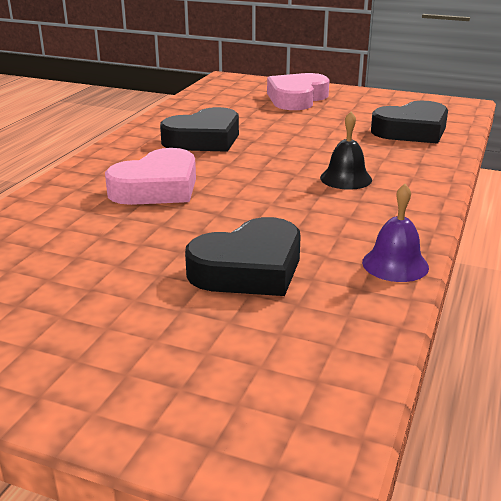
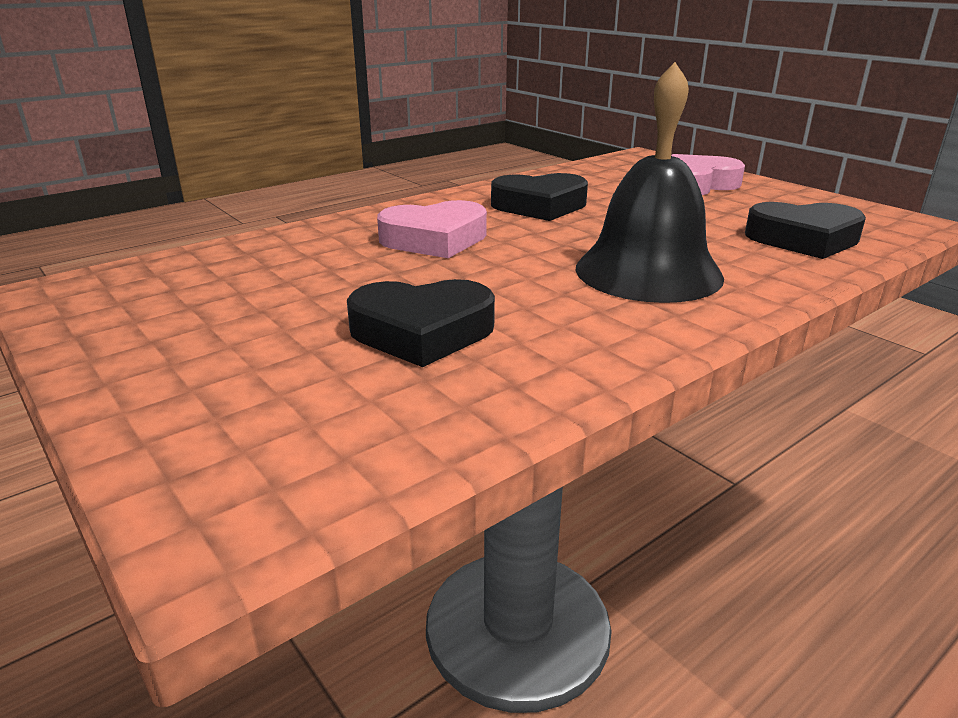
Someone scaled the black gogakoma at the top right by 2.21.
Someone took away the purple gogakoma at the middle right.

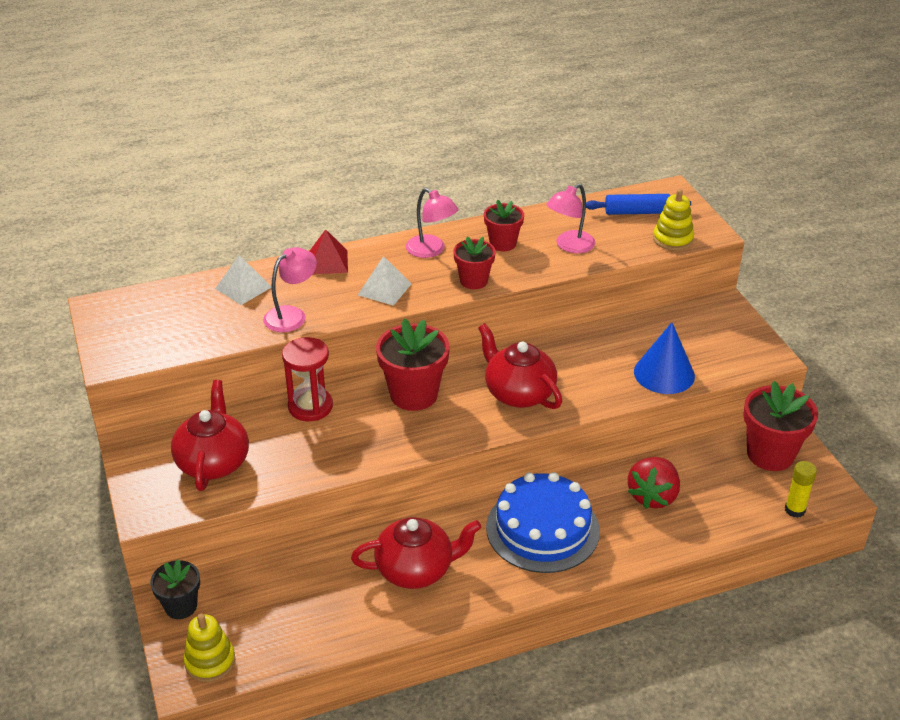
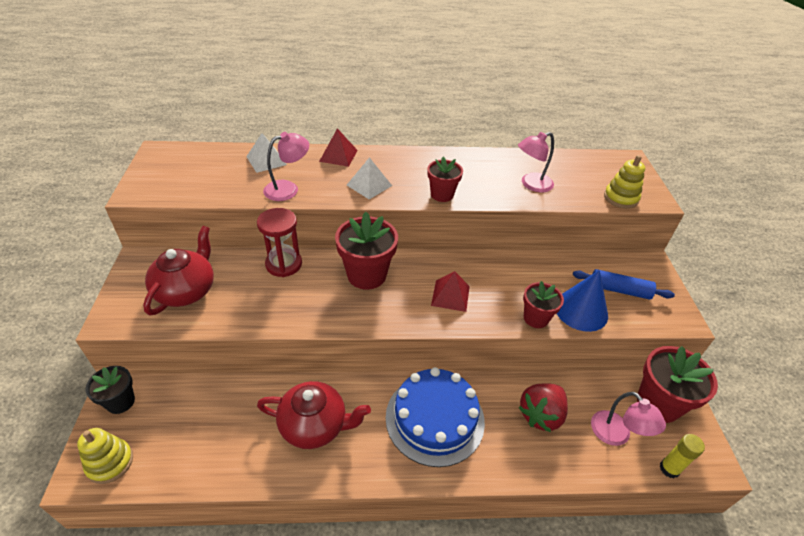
Someone carried the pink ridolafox (no. 2 from left in the first image) from the top centre to the bottom right.
Someone swapped the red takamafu (no. 3 from left) at the centre for the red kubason (no. 2 from left) at the centre.
Someone carried the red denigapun (no. 3 from left) from the top centre to the middle right.
Someone carried the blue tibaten from the top right to the middle right.

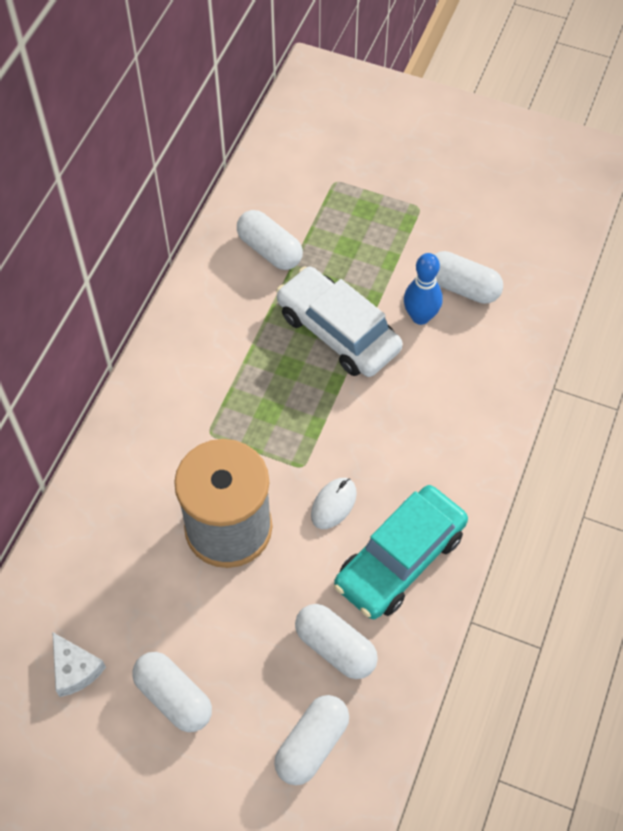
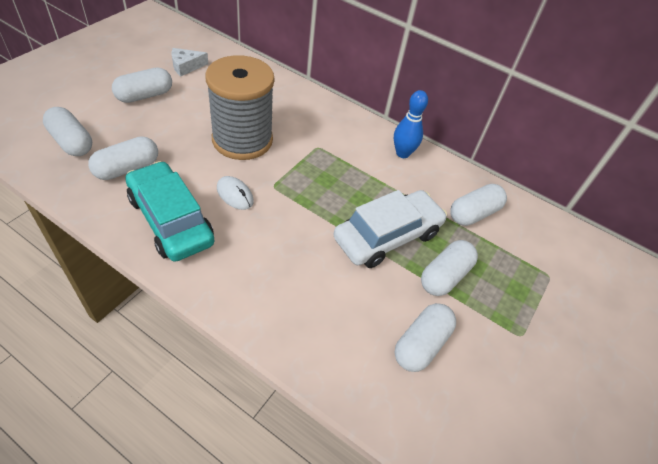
Someone carried the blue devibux from the middle right to the top centre.
Someone put down the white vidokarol (no. 5 from left) at the middle right.

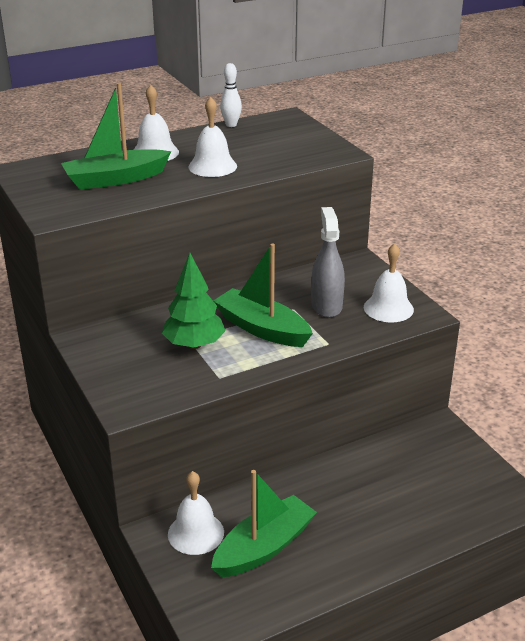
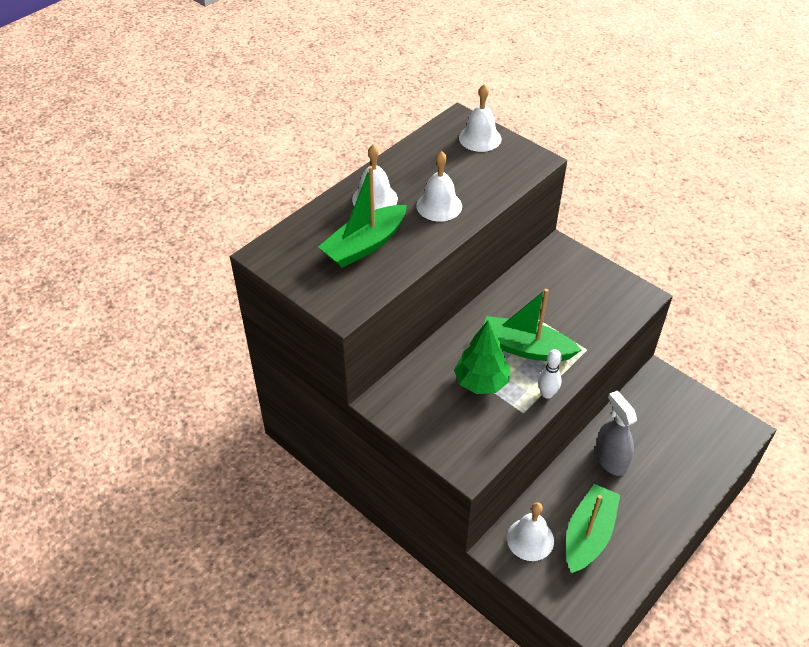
Someone carried the white devibux from the top centre to the middle right.
Someone carried the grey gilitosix from the centre to the bottom right.
Someone carried the white gogakoma (no. 4 from left in the first image) from the middle right to the top centre.

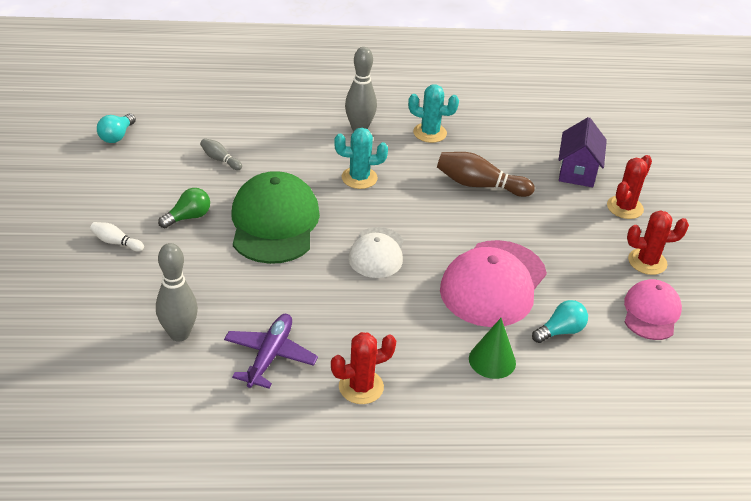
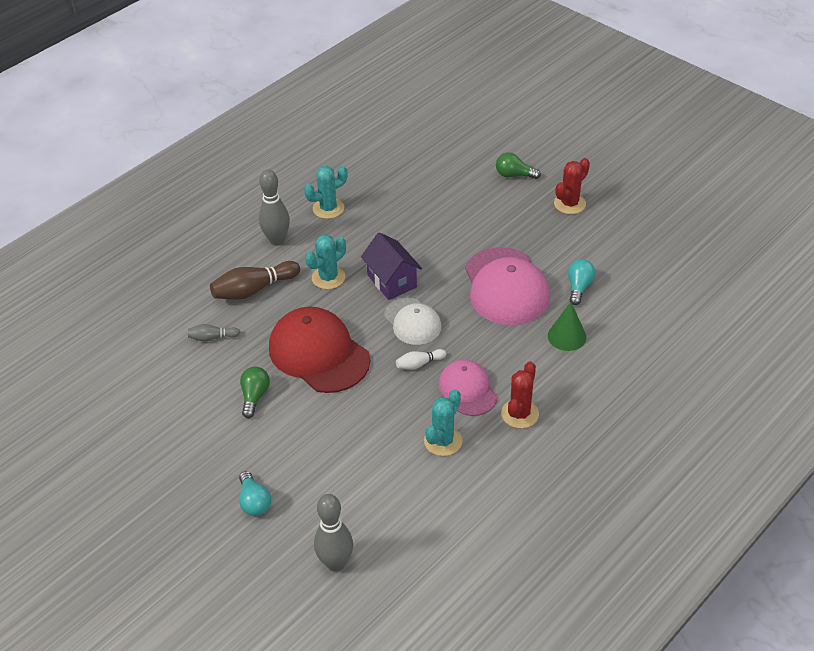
Someone carried the white devibux from the middle left to the centre.
Someone carried the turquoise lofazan (no. 1 from left) from the top left to the bottom left.
Someone carried the grey devibux (no. 1 from left in the first image) from the middle left to the bottom centre.
Someone swapped the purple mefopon at the bottom centre for the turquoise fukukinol (no. 3 from left) at the centre.
Someone repainted the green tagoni at the centre, which became the red tagoni at the centre.
Someone carried the brown devibux from the centre to the middle left.
Someone carried the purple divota from the top right to the centre.
Someone swapped the red fukukinol (no. 2 from left) at the middle right for the green lofazan (no. 2 from left) at the top centre.
Someone carried the pink tagoni (no. 2 from left in the first image) from the middle right to the centre.

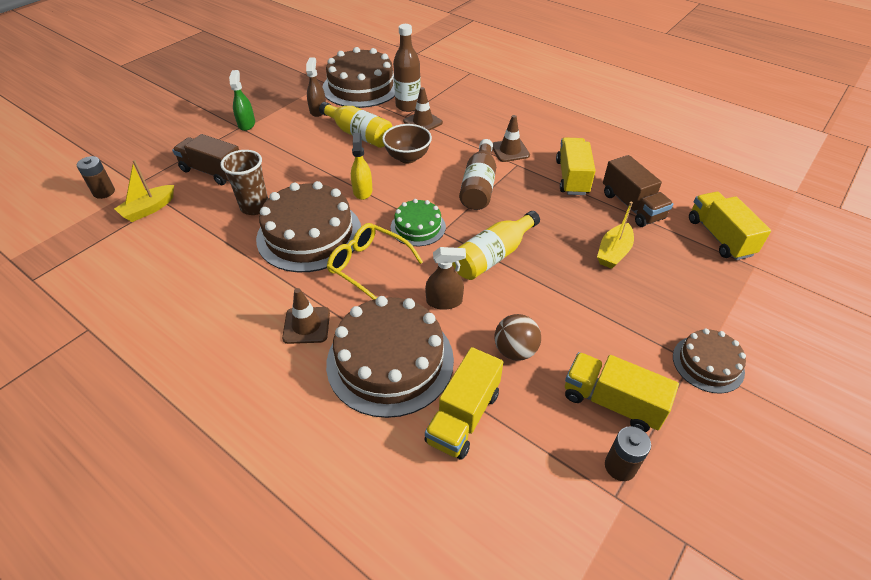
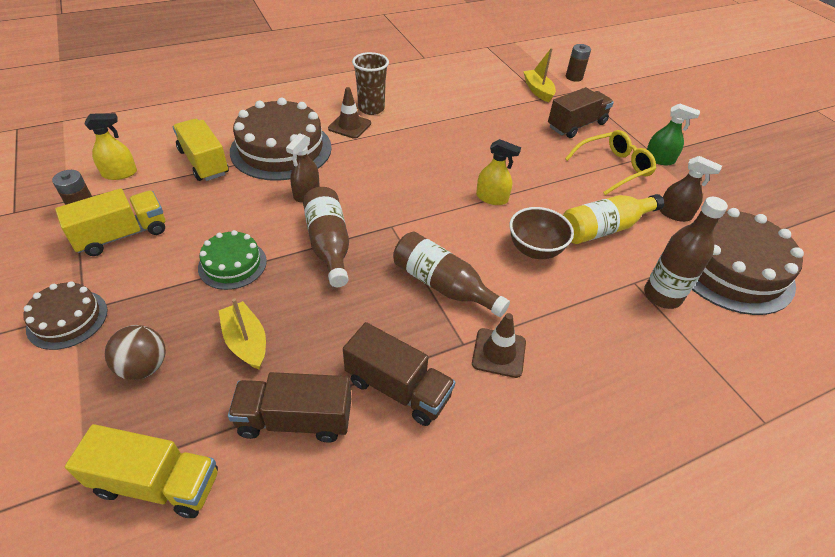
Someone carried the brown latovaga from the top left to the top centre.
Someone took away the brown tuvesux (no. 1 from left) at the centre.
Someone carried the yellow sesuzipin from the centre to the top right.
Someone carried the green tuvesux from the centre to the middle left.
Someone took away the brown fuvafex (no. 2 from left) at the top centre.
Someone repainted the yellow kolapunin (no. 2 from left) at the centre, which became the brown kolapunin (no. 1 from left) at the centre.
Someone carried the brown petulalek from the centre to the middle left.
Someone repainted the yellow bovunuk (no. 2 from left) at the top centre, which became the brown bovunuk (no. 2 from left) at the bottom centre.
Someone put down the yellow gilitosix (no. 1 from left) at the top left.

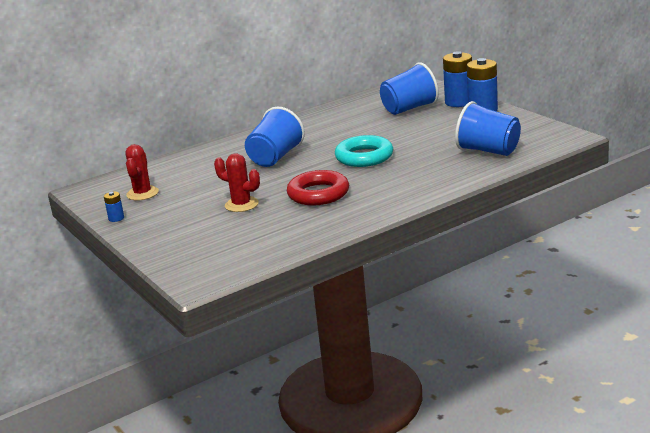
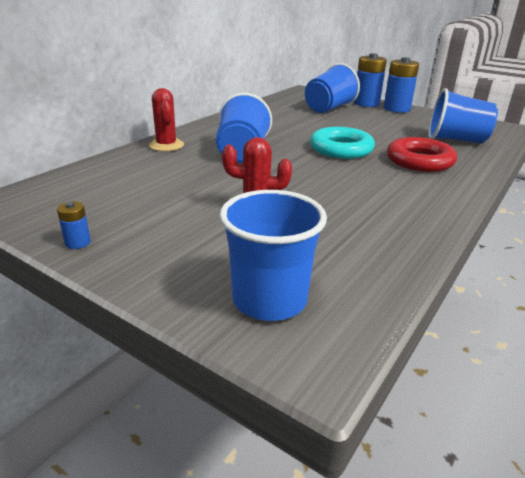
Someone carried the red fukukinol (no. 1 from left) from the middle left to the top left.
Someone carried the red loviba from the centre to the top right.
Someone put down the blue latovaga (no. 2 from left) at the centre.

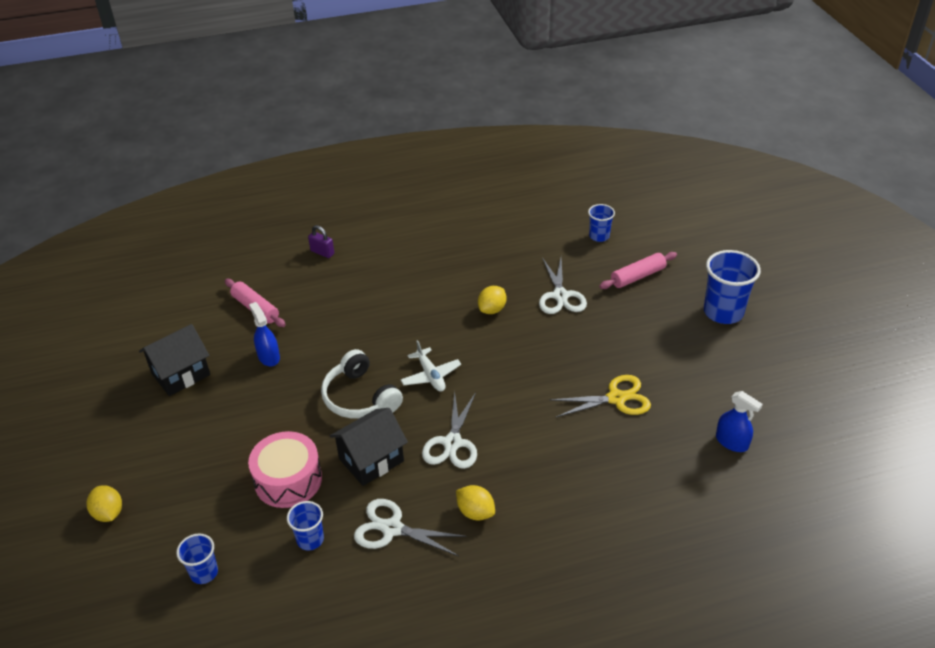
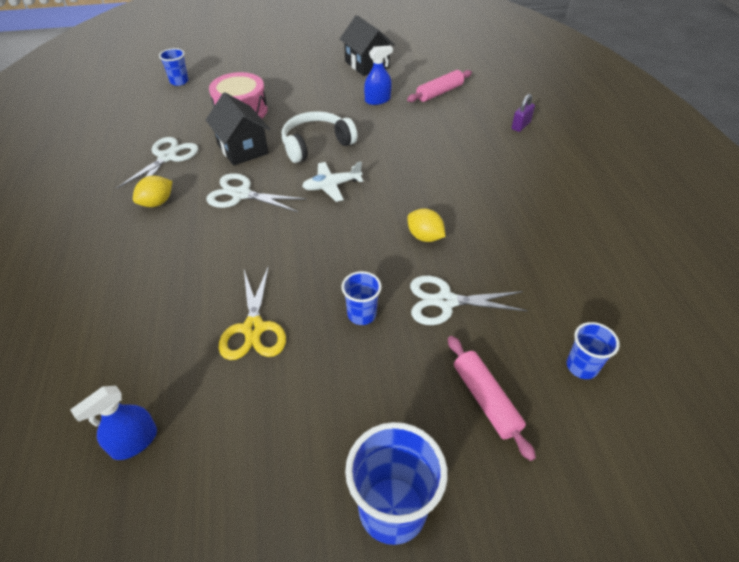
Someone took away the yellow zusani (no. 1 from left) at the bottom left.
Someone carried the blue latovaga (no. 2 from left) from the bottom left to the centre.

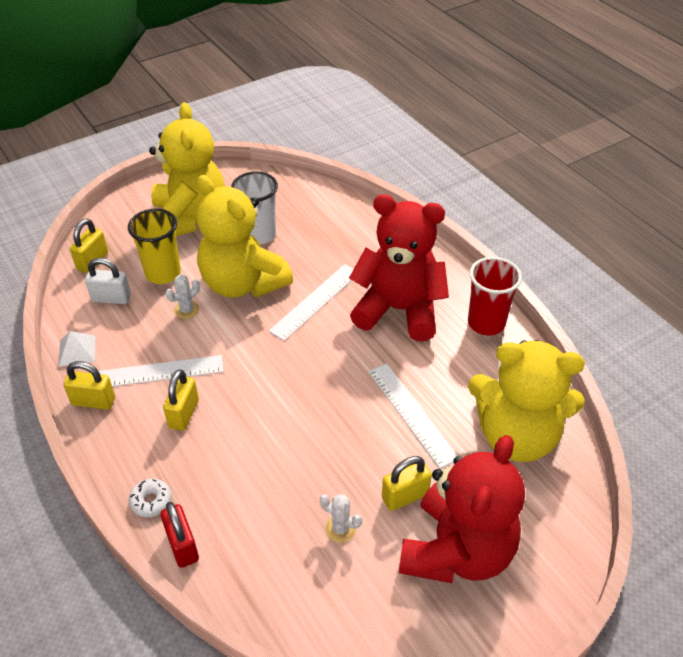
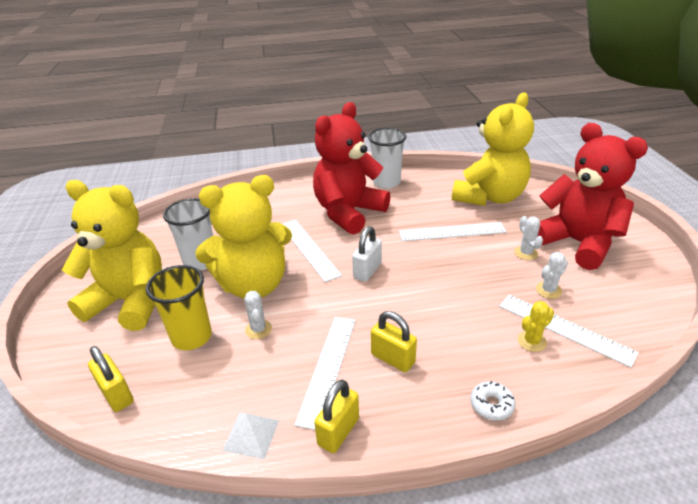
Someone carried the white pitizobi from the middle left to the centre.
Someone took away the red pitizobi at the bottom left.
Someone swapped the yellow pitizobi (no. 4 from left) at the bottom centre for the white fukukinol (no. 2 from left) at the middle right.
Someone repainted the red latovaga at the middle right, which became the white latovaga (no. 2 from left) at the top centre.
Someone put down the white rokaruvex (no. 4 from left) at the middle right.
Someone put down the yellow fukukinol at the middle right.

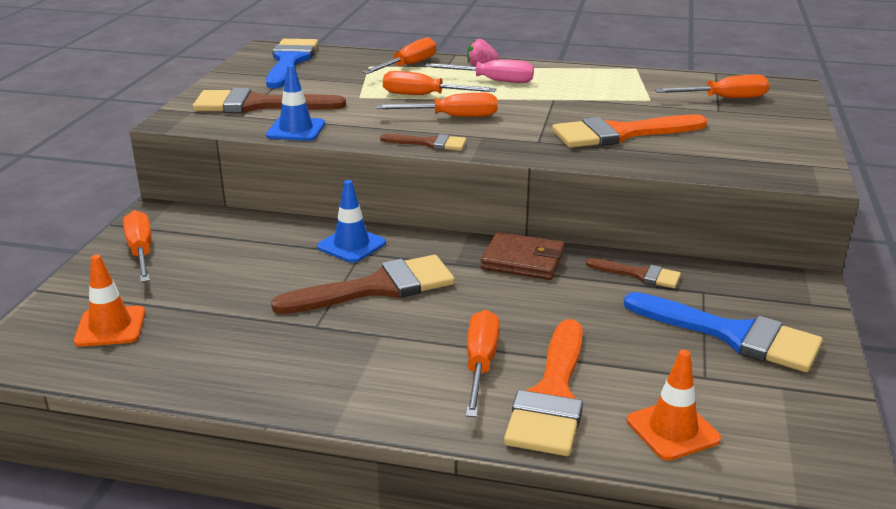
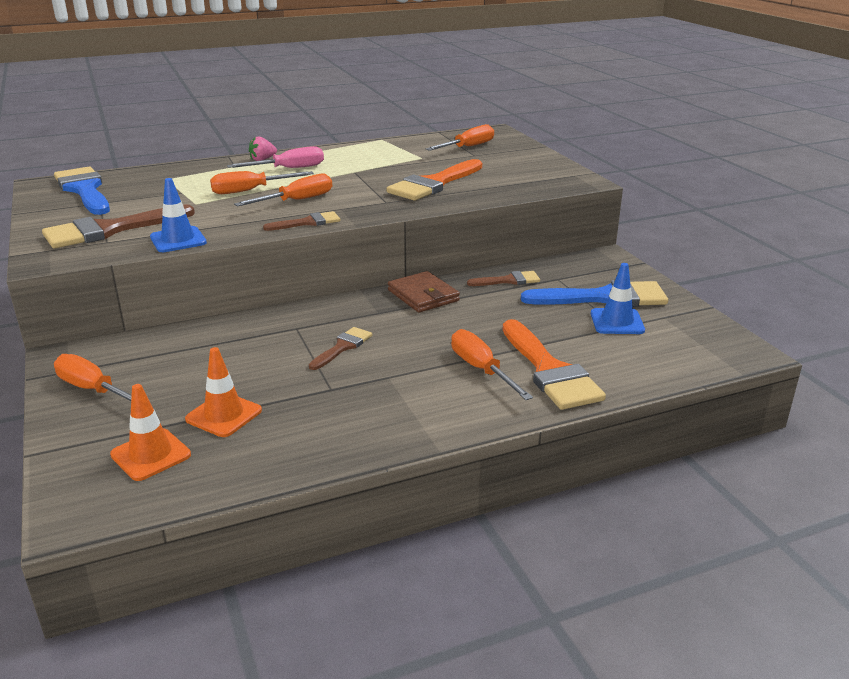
Someone scaled the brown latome (no. 2 from left in the first image) at the centre by 0.53.
Someone carried the blue fuvafex (no. 2 from left) from the centre to the middle right.
Someone took away the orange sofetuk (no. 2 from left) at the top centre.
Someone rotated the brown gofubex at the centre by 75 degrees clockwise.
Someone carried the orange fuvafex (no. 2 from left) from the bottom right to the middle left.

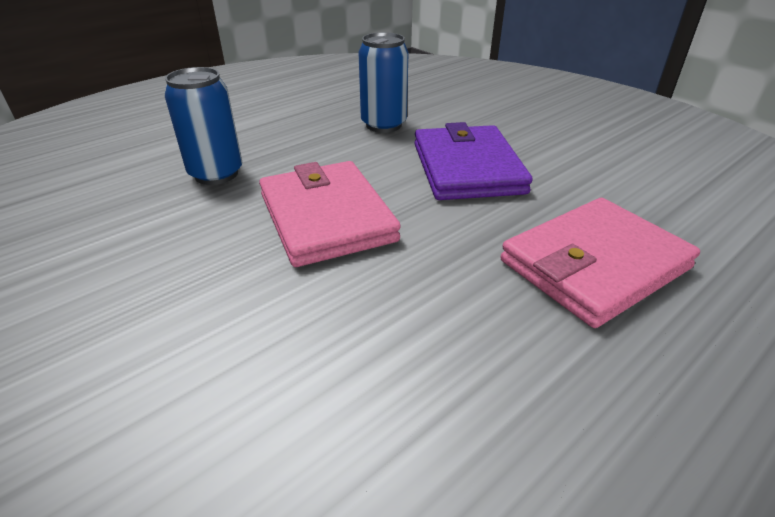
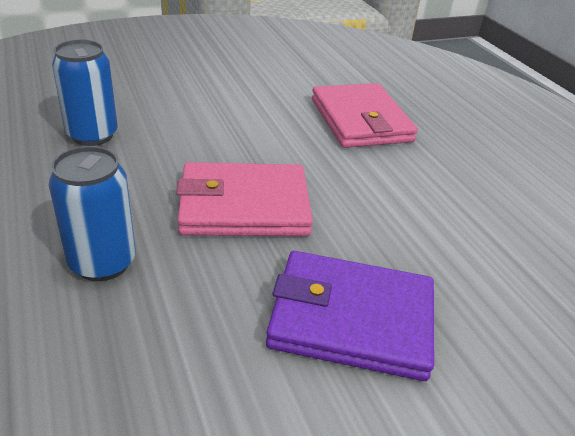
Someone carried the purple gofubex from the top centre to the bottom centre.

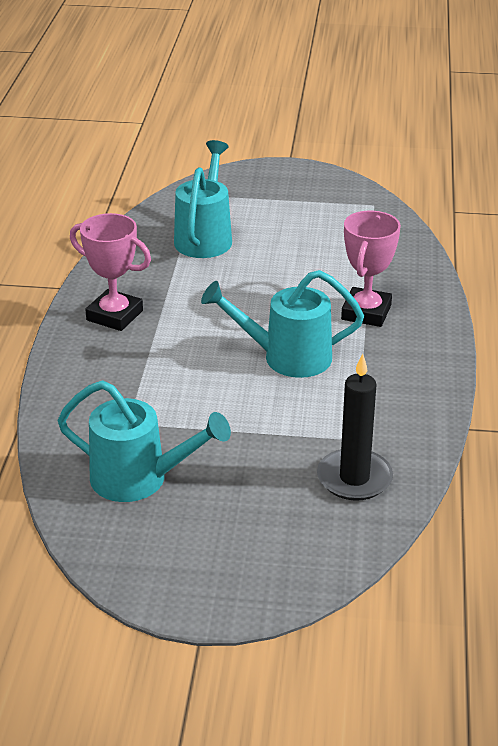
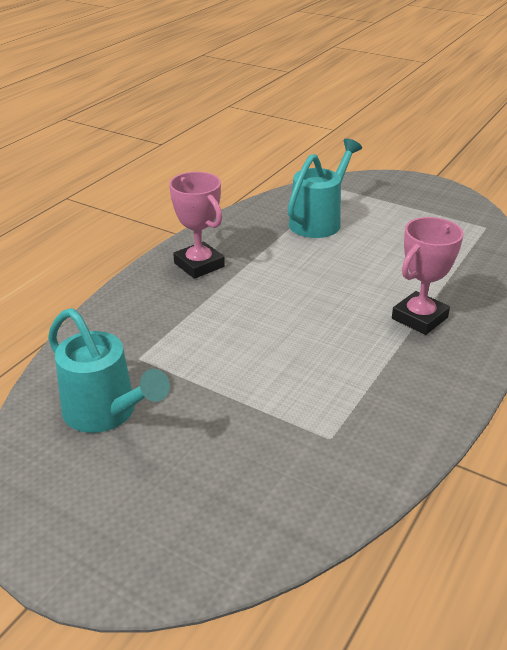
Someone took away the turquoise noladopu (no. 3 from left) at the centre.
Someone took away the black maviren at the middle right.

